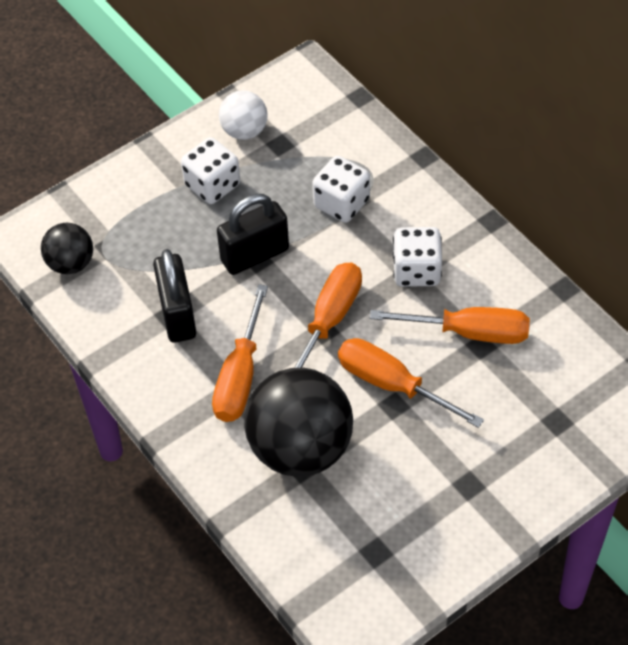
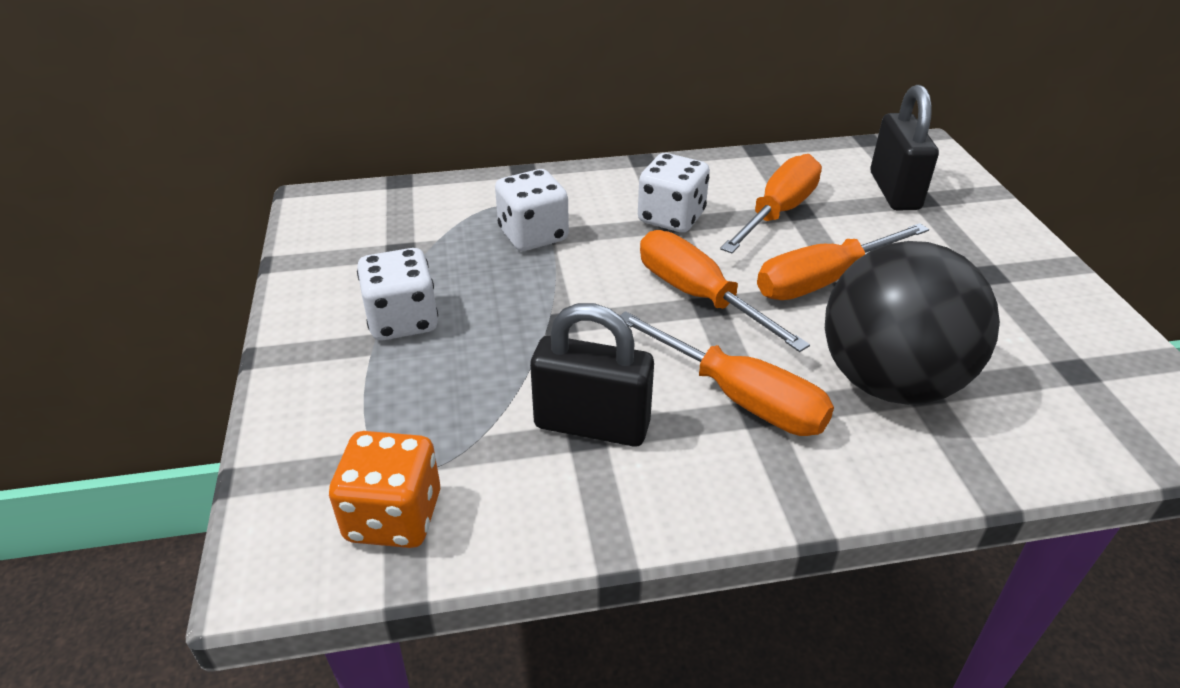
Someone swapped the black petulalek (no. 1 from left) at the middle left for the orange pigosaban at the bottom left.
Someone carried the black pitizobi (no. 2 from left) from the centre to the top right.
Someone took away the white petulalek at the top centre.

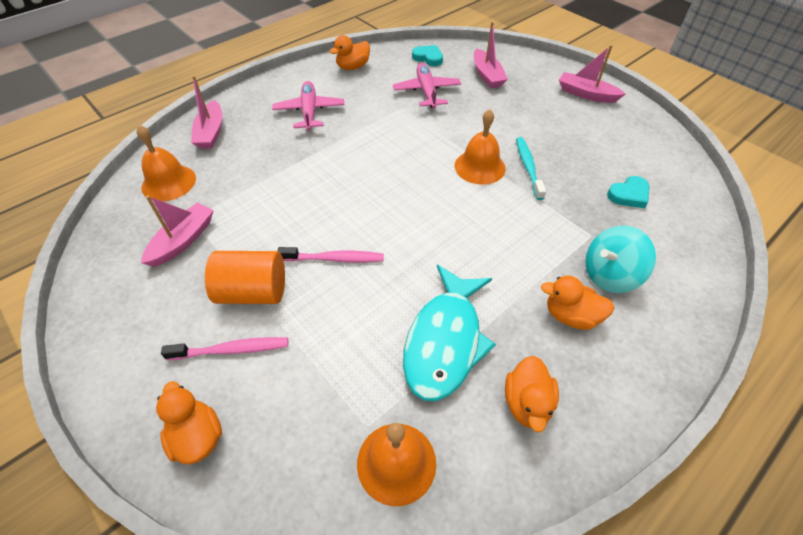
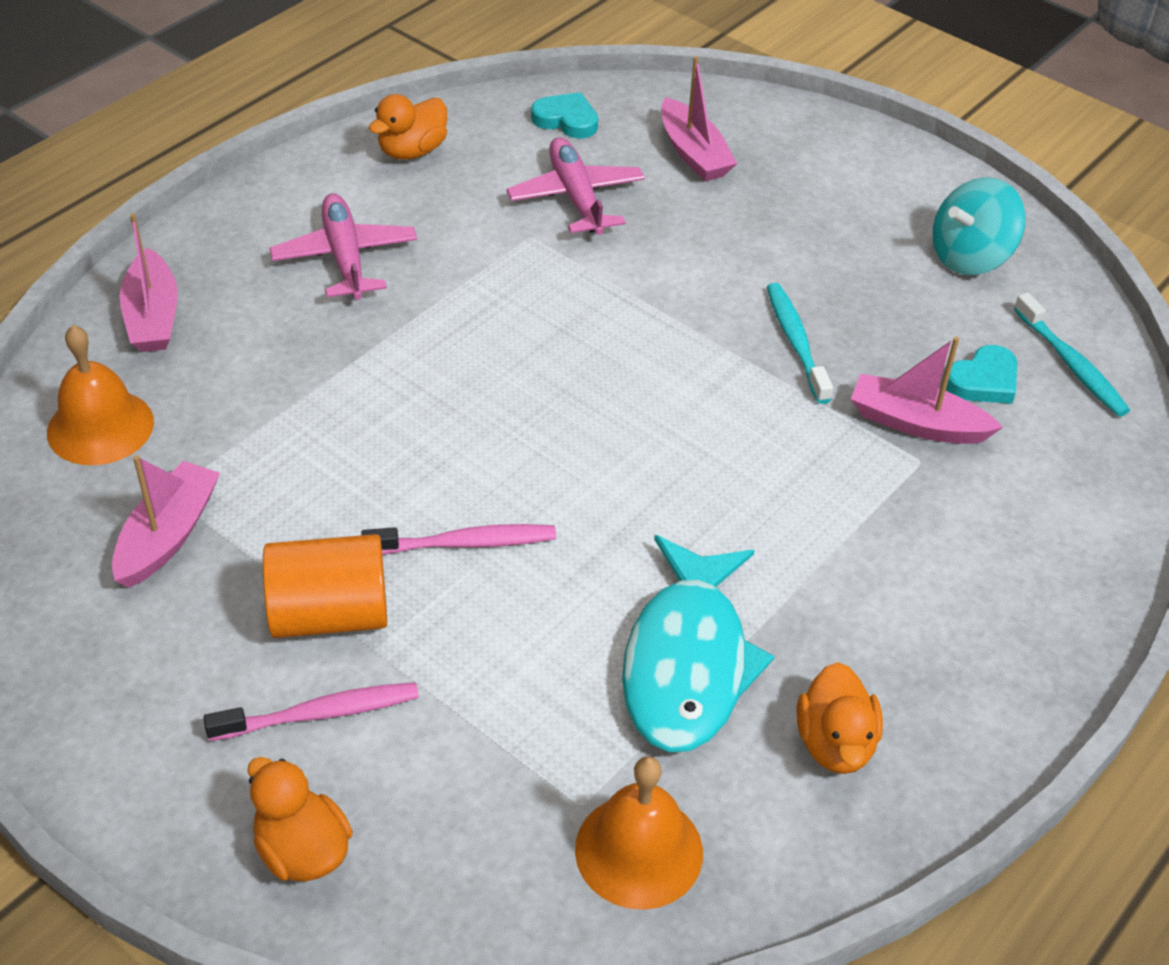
Someone took away the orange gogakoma (no. 3 from left) at the top centre.
Someone took away the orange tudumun (no. 4 from left) at the middle right.
Someone carried the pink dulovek (no. 4 from left) from the top right to the middle right.
Someone carried the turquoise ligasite from the middle right to the top right.
Someone put down the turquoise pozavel (no. 2 from left) at the middle right.

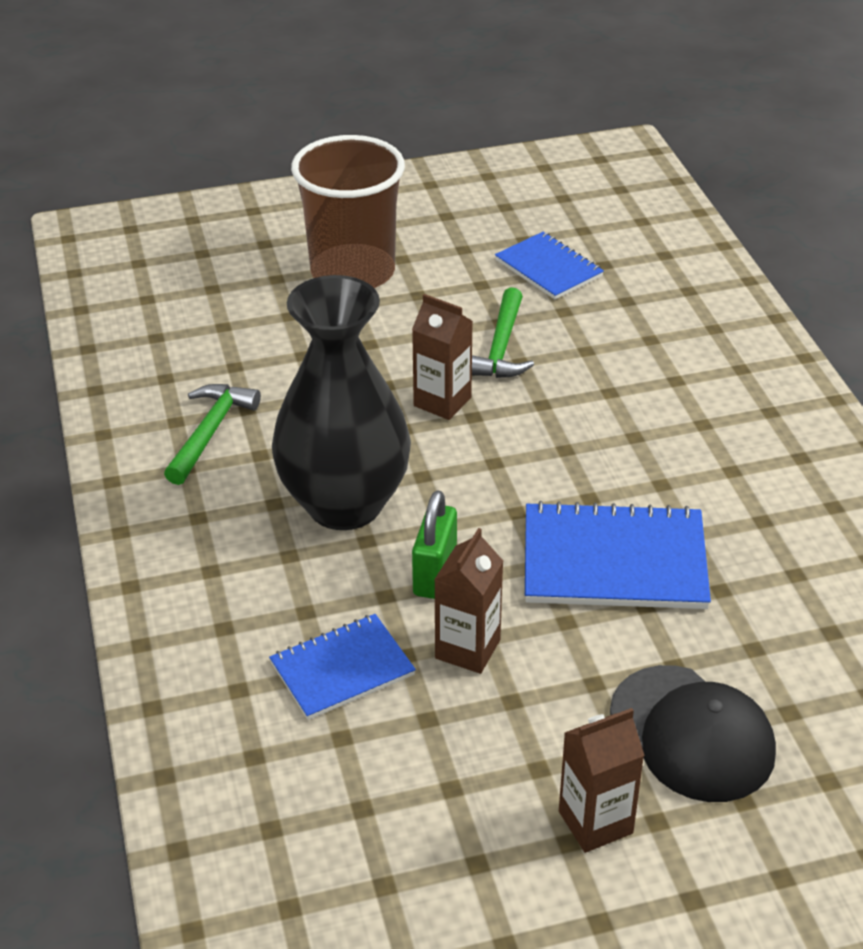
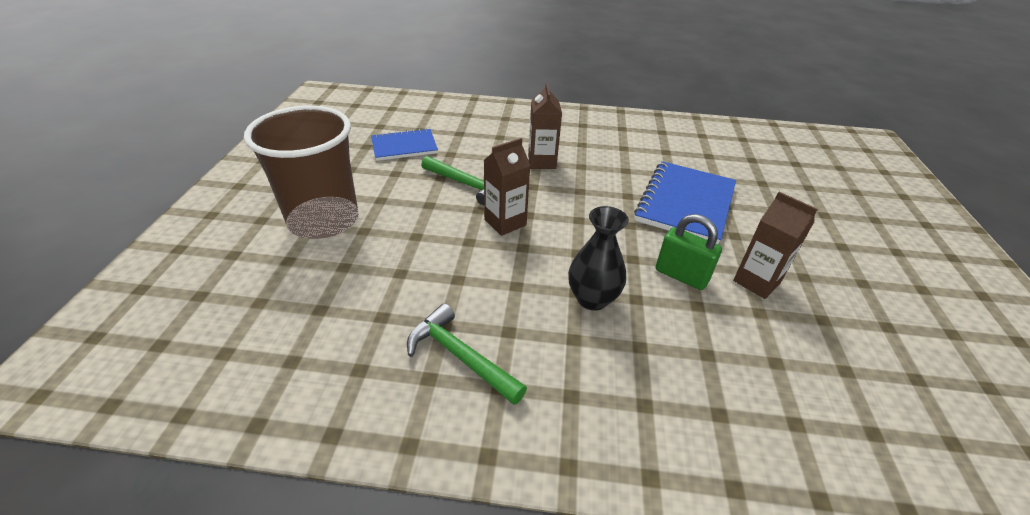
Someone took away the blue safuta (no. 1 from left) at the bottom centre.
Someone scaled the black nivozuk at the centre by 0.52.
Someone carried the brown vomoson (no. 3 from left in the first image) from the bottom right to the top centre.
Someone took away the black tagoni at the bottom right.

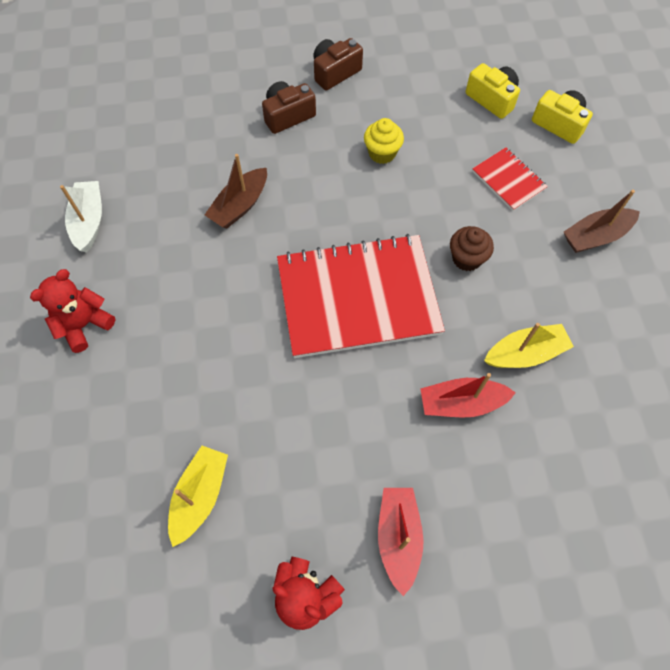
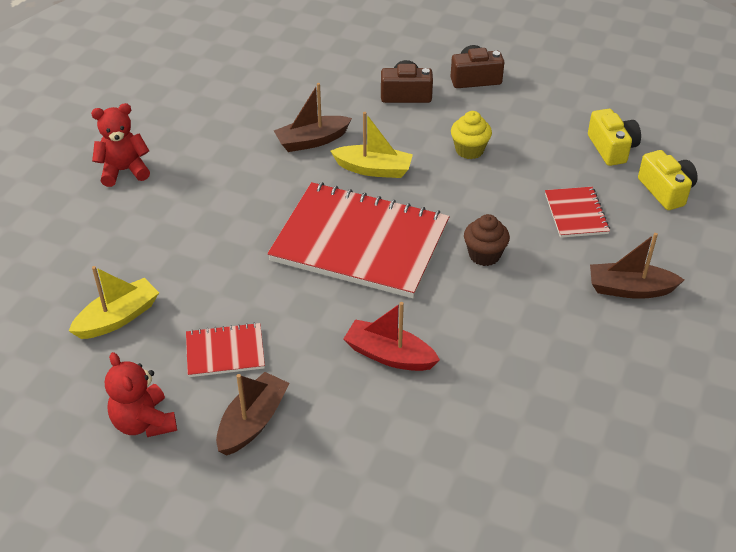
Someone took away the white dulovek at the top left.
Someone repainted the red dulovek (no. 1 from left) at the bottom centre, which became the brown dulovek (no. 1 from left) at the bottom centre.
Someone carried the yellow dulovek (no. 2 from left) from the middle right to the top centre.
Someone put down the red safuta (no. 1 from left) at the middle left.

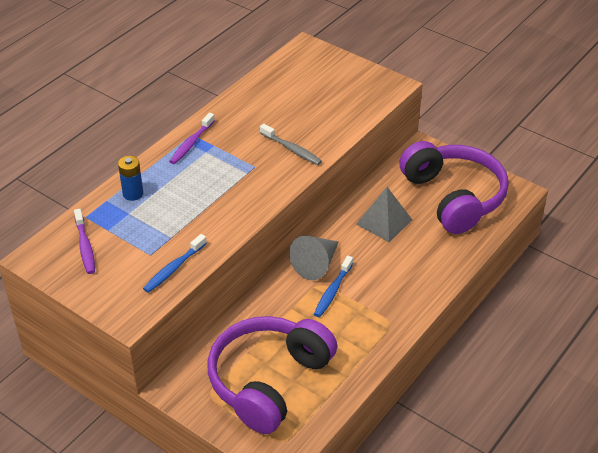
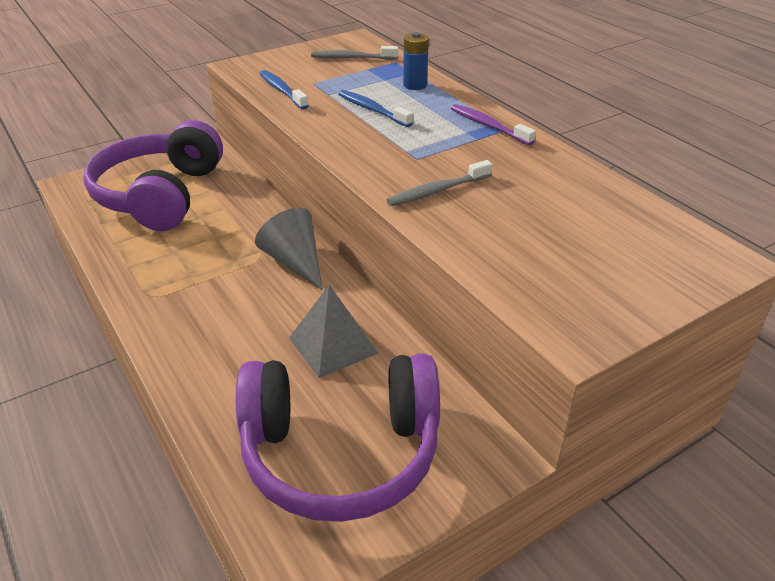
Someone repainted the purple pozavel (no. 1 from left) at the middle left, which became the grey pozavel (no. 1 from left) at the top centre.
Someone rotated the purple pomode (no. 1 from left) at the bottom centre by 135 degrees counterclockwise.
Someone carried the blue pozavel (no. 2 from left) from the centre to the top centre.

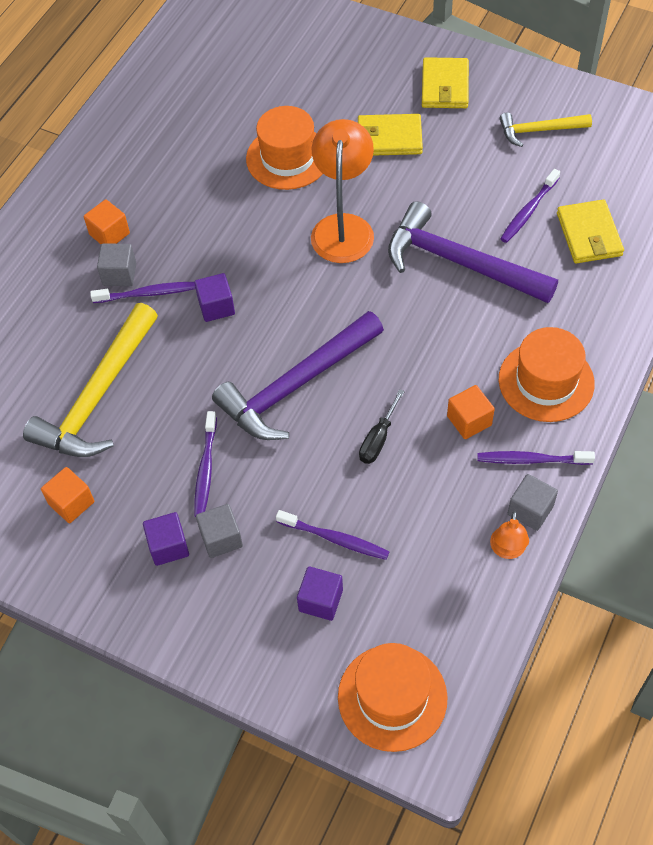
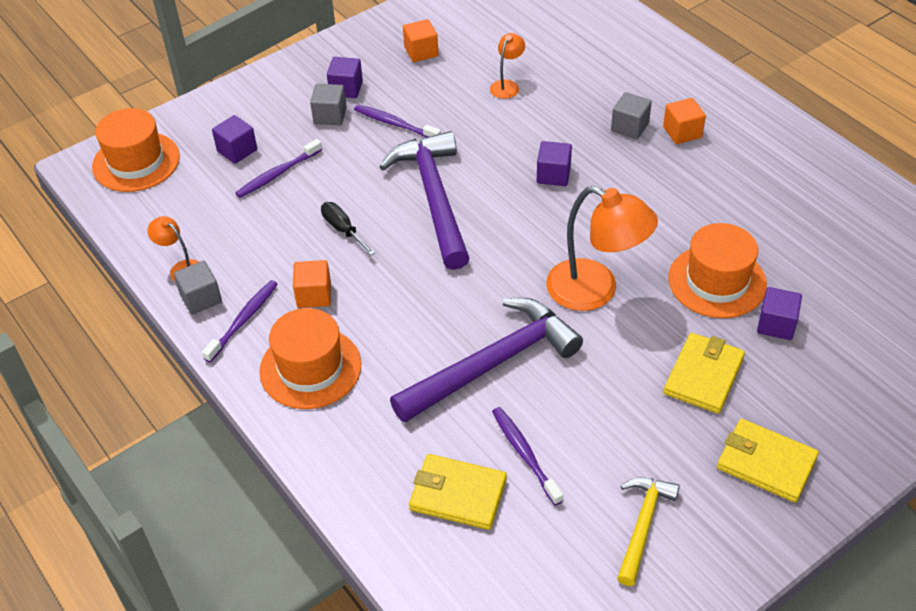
Someone swapped the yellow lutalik (no. 1 from left) at the middle left for the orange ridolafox (no. 2 from left) at the top centre.
Someone took away the purple pozavel (no. 1 from left) at the middle left.
Someone put down the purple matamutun (no. 4 from left) at the middle right.

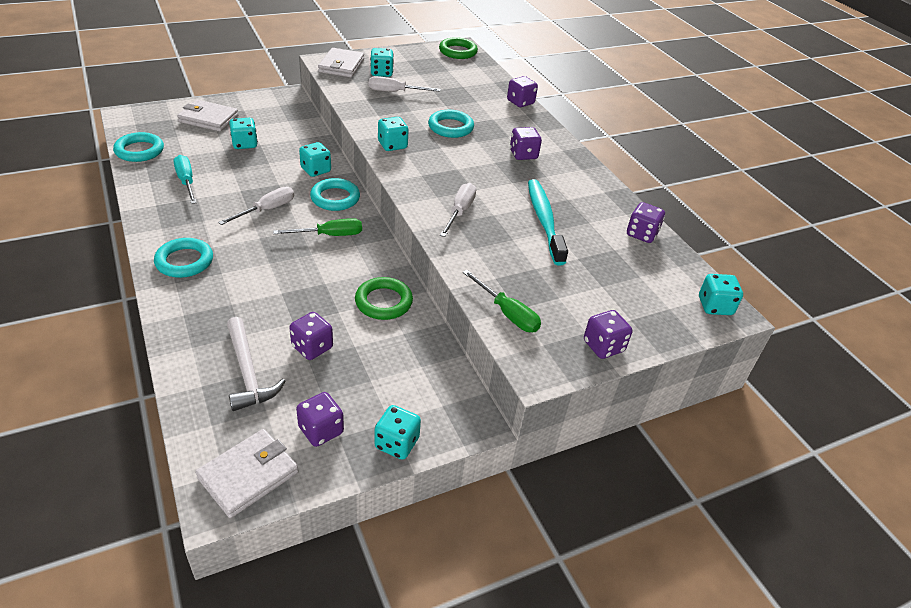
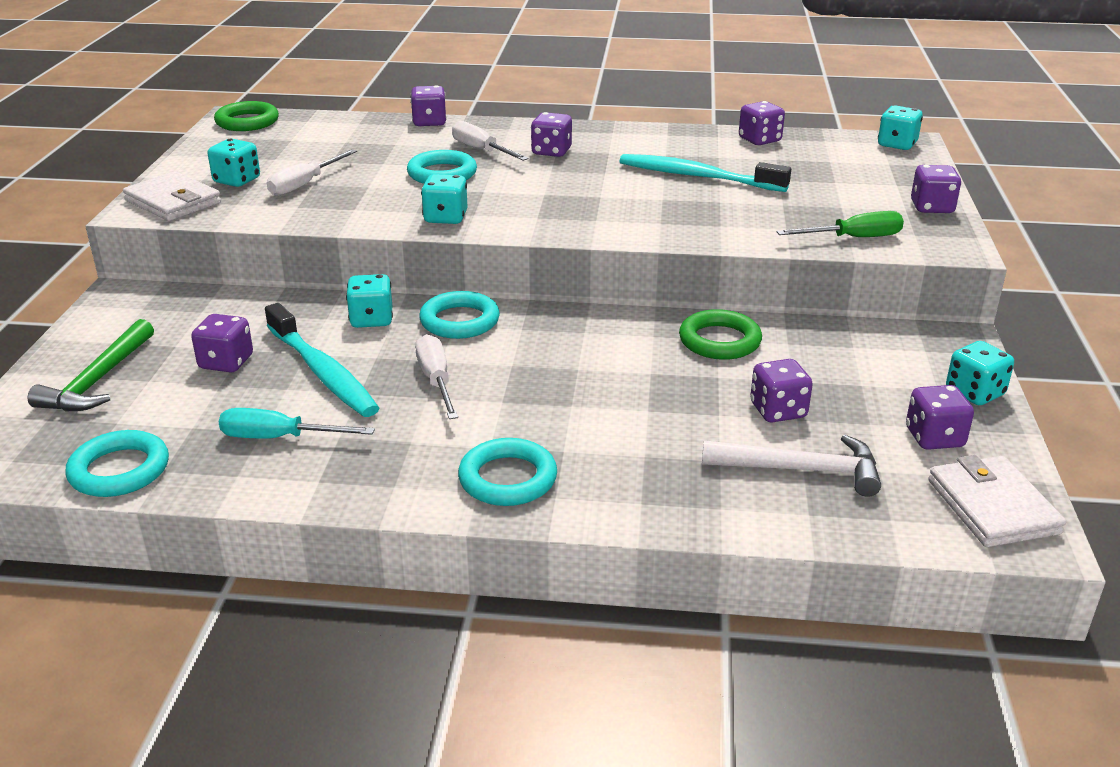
Someone swapped the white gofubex (no. 1 from left) at the top left for the green lutalik at the middle left.
Someone repainted the turquoise pigosaban (no. 1 from left) at the top left, which became the purple pigosaban (no. 1 from left) at the middle left.
Someone took away the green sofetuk (no. 1 from left) at the centre.
Someone carried the white sofetuk (no. 3 from left) from the centre to the top centre.
Someone put down the turquoise pozavel (no. 1 from left) at the middle left.

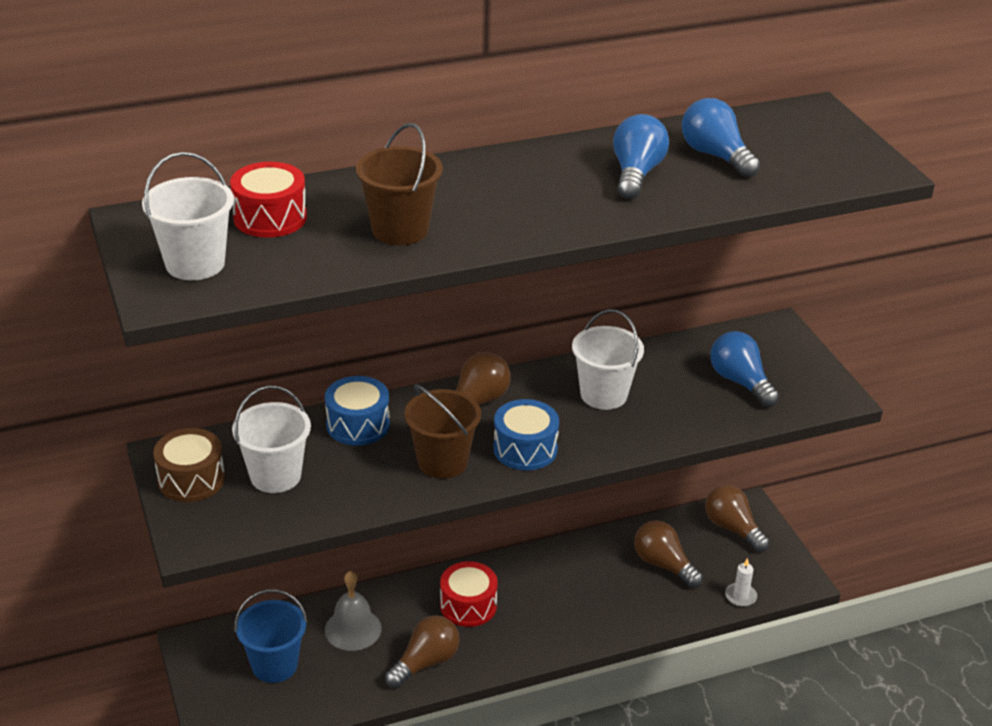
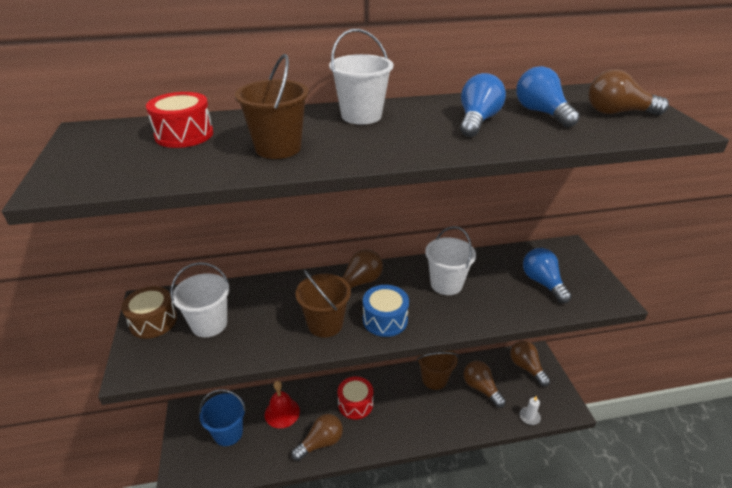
Someone carried the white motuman (no. 1 from left in the first image) from the top left to the top centre.
Someone took away the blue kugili (no. 1 from left) at the centre.
Someone repainted the grey gogakoma at the bottom centre, which became the red gogakoma at the bottom centre.
Someone put down the brown motuman (no. 3 from left) at the bottom centre.
Someone put down the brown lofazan (no. 5 from left) at the top right.

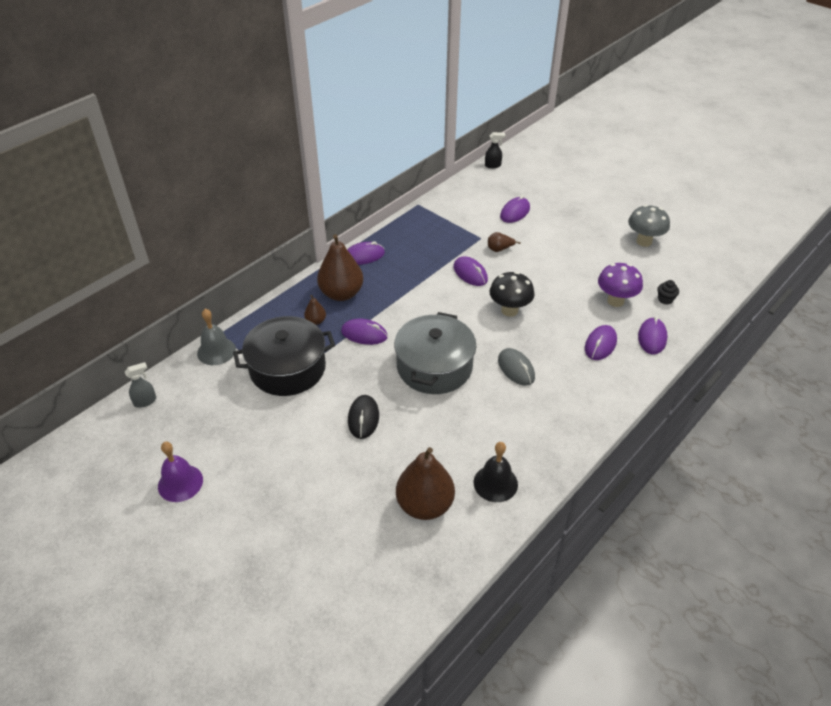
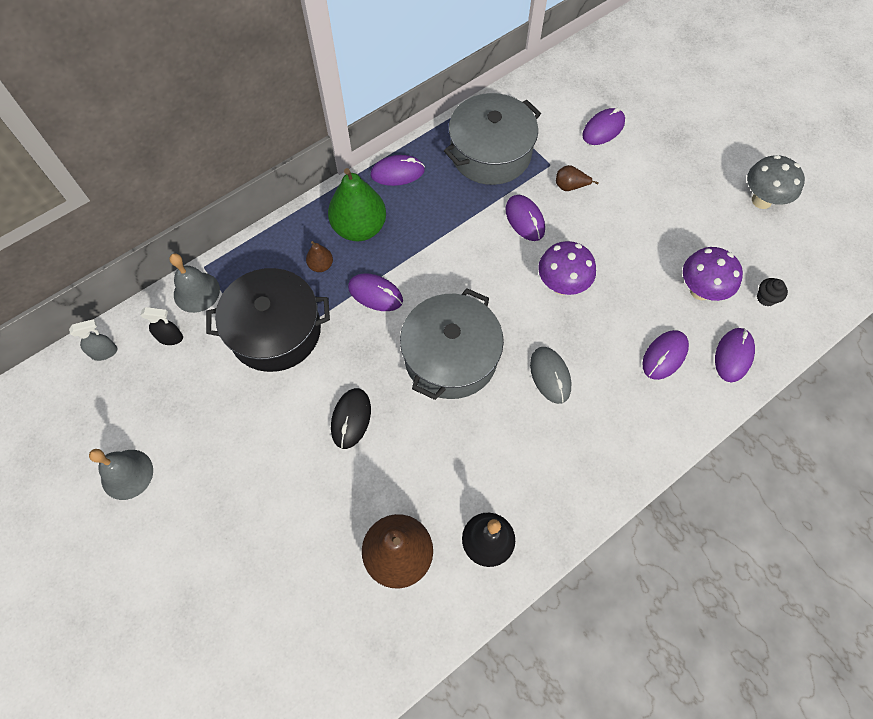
Someone repainted the purple gogakoma at the bottom left, which became the grey gogakoma (no. 1 from left) at the middle left.
Someone repainted the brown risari (no. 2 from left) at the centre, which became the green risari at the top centre.
Someone carried the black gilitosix from the top centre to the middle left.
Someone repainted the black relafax at the centre, which became the purple relafax (no. 1 from left) at the centre.
Someone put down the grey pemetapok (no. 2 from left) at the top centre.

